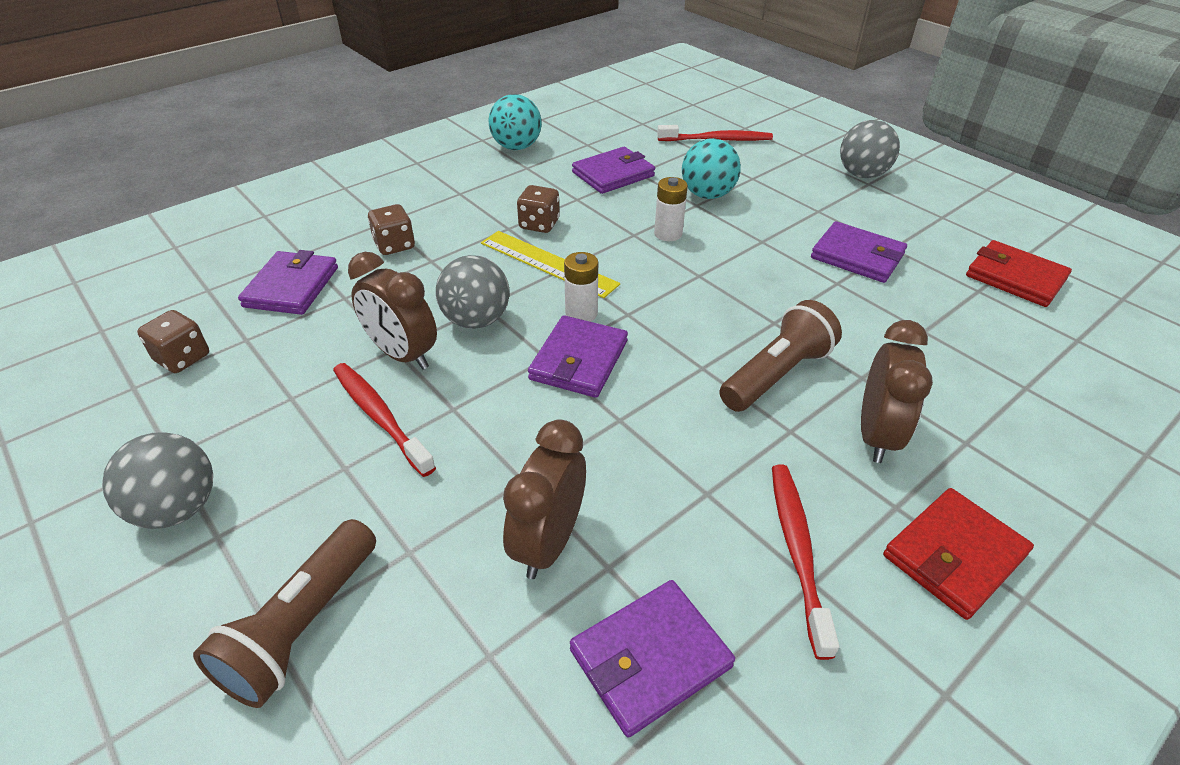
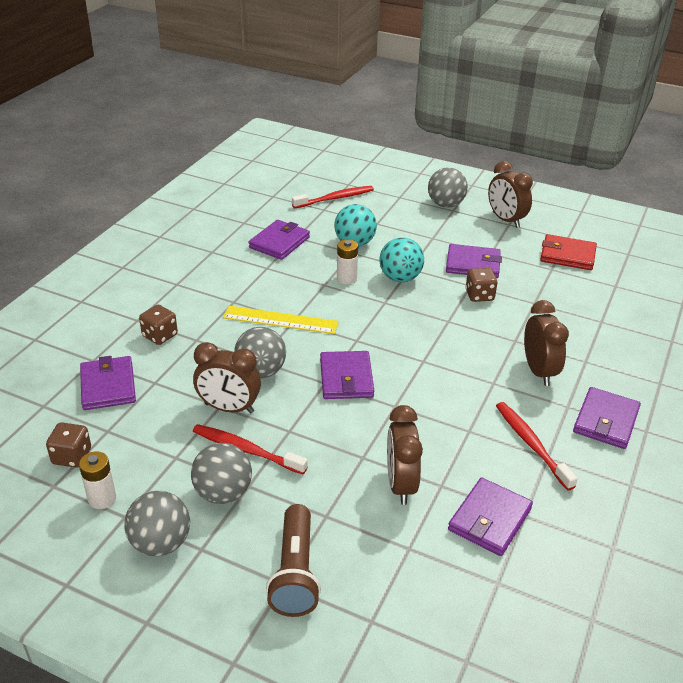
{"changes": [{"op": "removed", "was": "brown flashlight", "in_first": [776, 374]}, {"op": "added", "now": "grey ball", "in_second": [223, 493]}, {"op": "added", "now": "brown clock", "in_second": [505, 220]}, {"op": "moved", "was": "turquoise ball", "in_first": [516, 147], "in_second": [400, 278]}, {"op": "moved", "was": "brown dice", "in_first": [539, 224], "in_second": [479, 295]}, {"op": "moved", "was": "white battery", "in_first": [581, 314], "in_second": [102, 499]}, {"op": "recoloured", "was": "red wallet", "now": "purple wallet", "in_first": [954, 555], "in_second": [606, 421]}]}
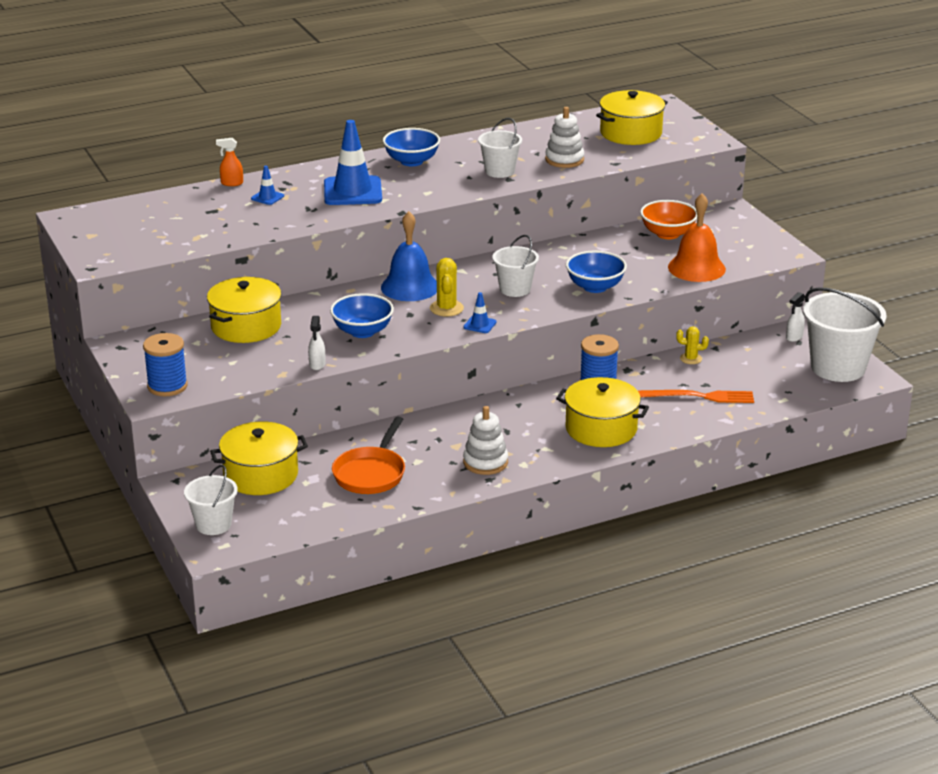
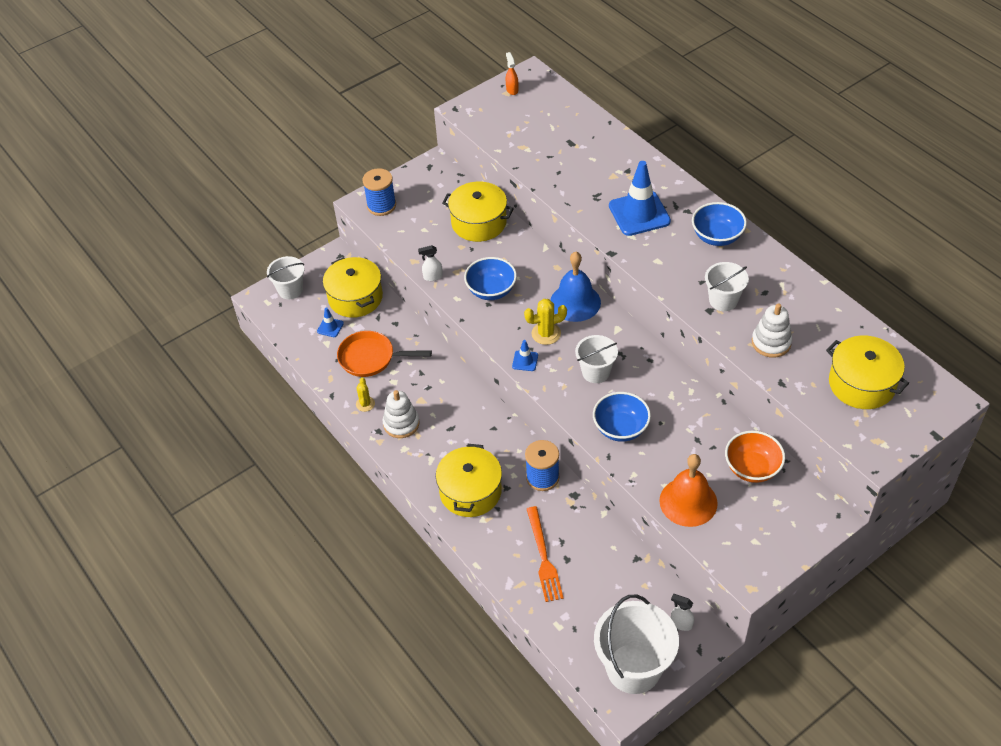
{"changes": [{"op": "moved", "was": "orange spray bottle", "in_first": [231, 183], "in_second": [512, 89]}, {"op": "moved", "was": "blue traffic cone", "in_first": [267, 197], "in_second": [330, 327]}, {"op": "moved", "was": "yellow cactus", "in_first": [691, 359], "in_second": [365, 404]}]}
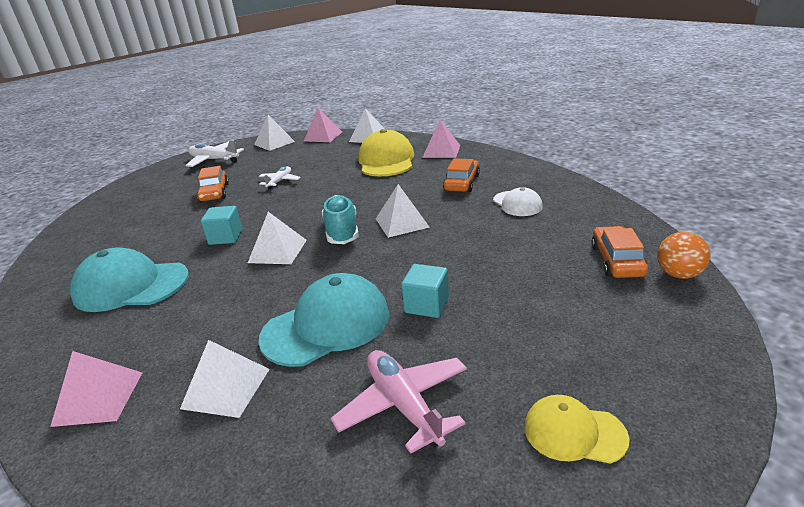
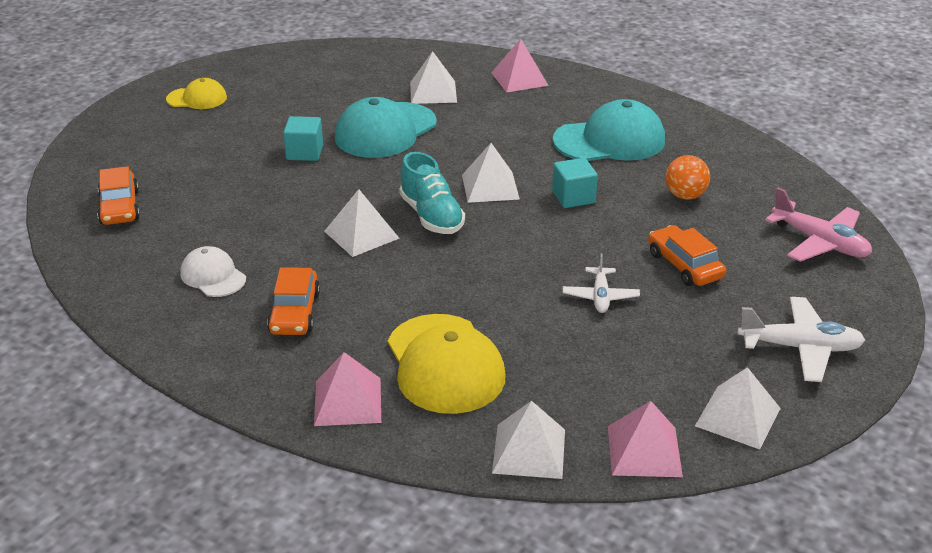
{"changes": [{"op": "moved", "was": "pink plane", "in_first": [404, 405], "in_second": [820, 242]}, {"op": "moved", "was": "orange ball", "in_first": [679, 274], "in_second": [685, 196]}]}
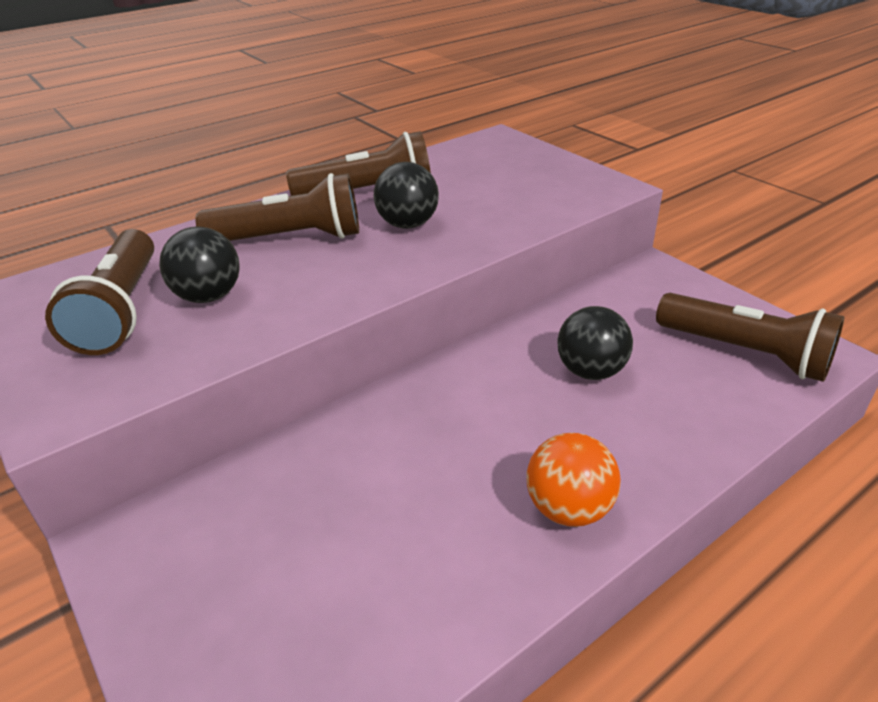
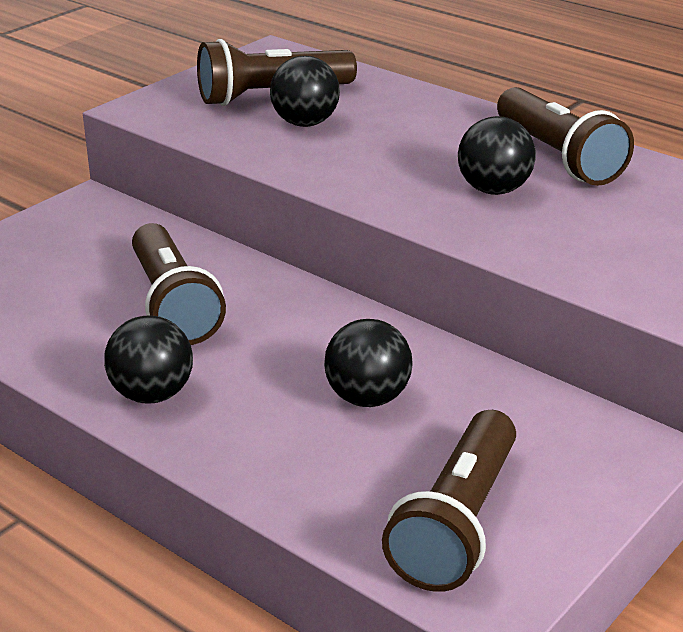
{"changes": [{"op": "moved", "was": "brown flashlight", "in_first": [290, 238], "in_second": [173, 305]}, {"op": "recoloured", "was": "orange ball", "now": "black ball", "in_first": [568, 509], "in_second": [152, 394]}]}
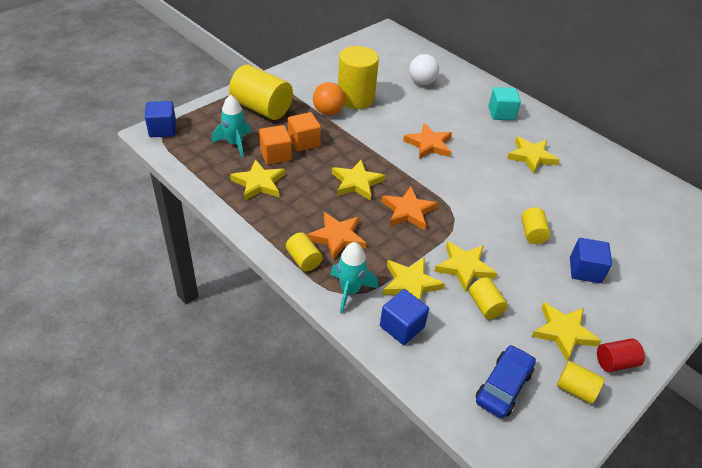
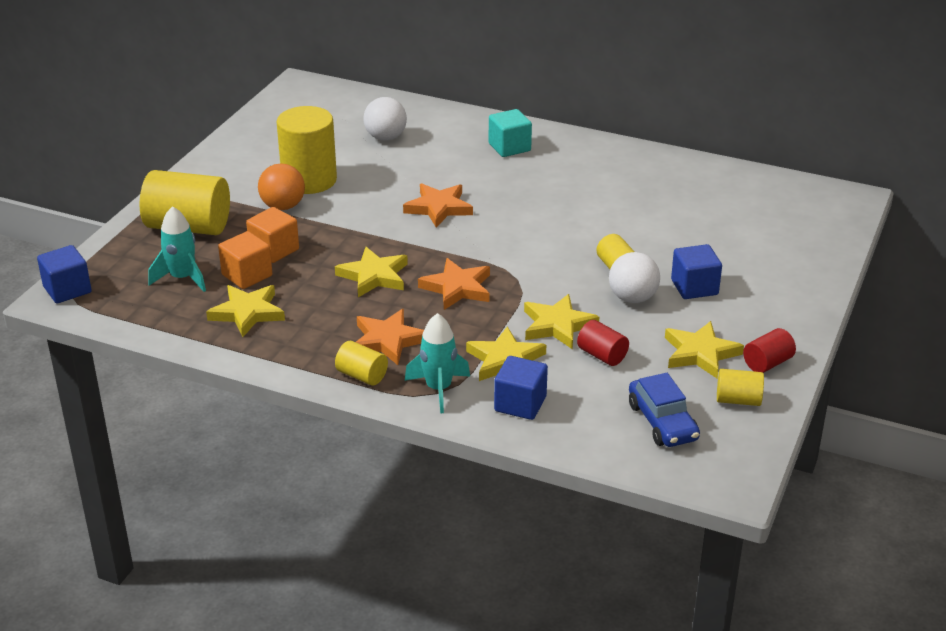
{"changes": [{"op": "removed", "was": "yellow star", "in_first": [531, 157]}, {"op": "added", "now": "white ball", "in_second": [632, 298]}, {"op": "recoloured", "was": "yellow cylinder", "now": "red cylinder", "in_first": [485, 306], "in_second": [602, 355]}, {"op": "turned", "was": "blue car", "in_first": [503, 386], "in_second": [662, 422], "clockwise": 150}]}
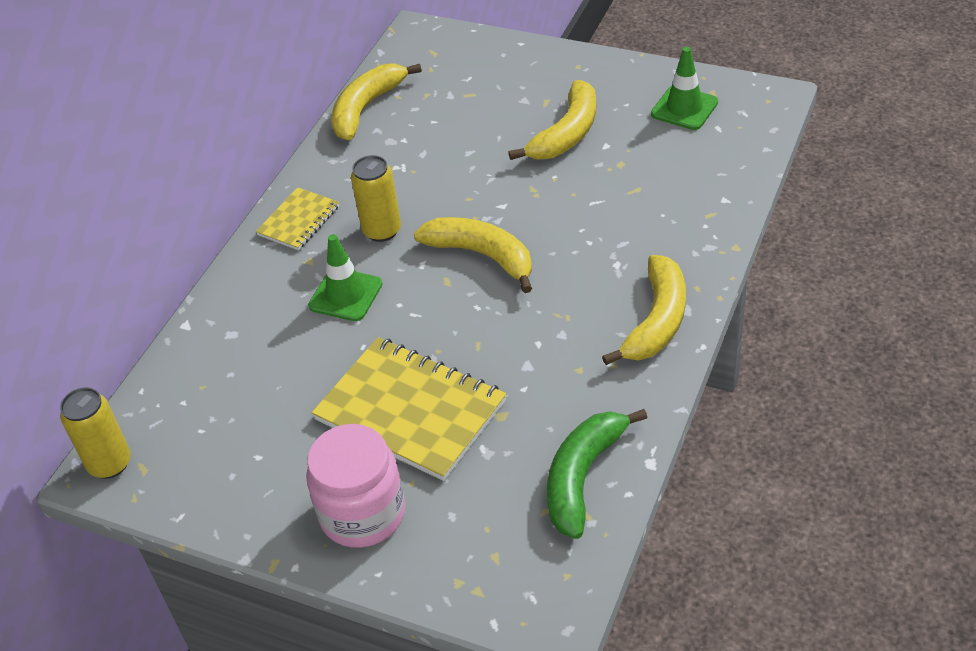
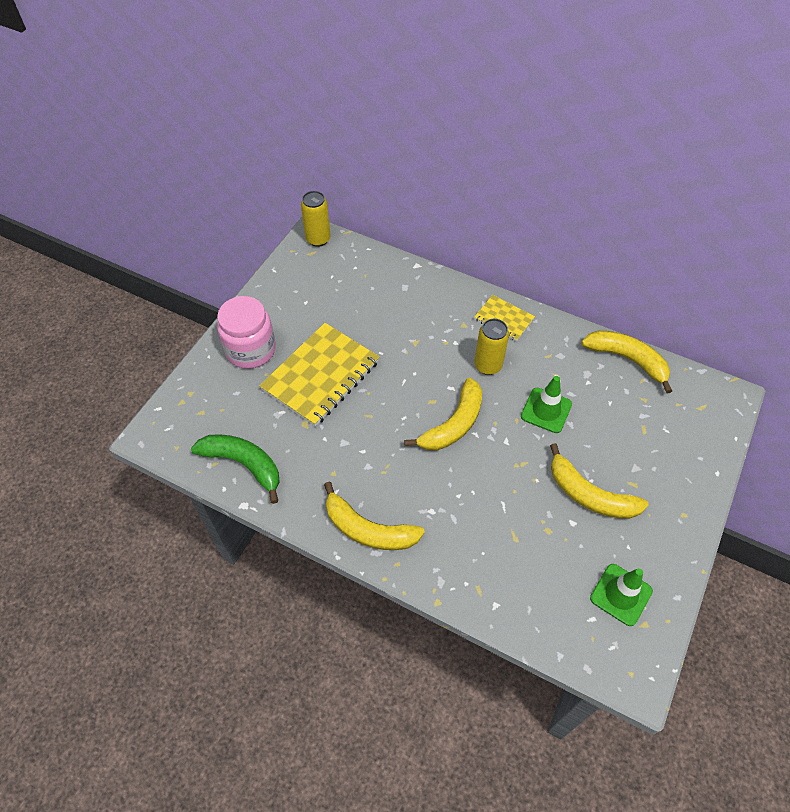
{"changes": [{"op": "moved", "was": "green traffic cone", "in_first": [345, 295], "in_second": [546, 410]}]}
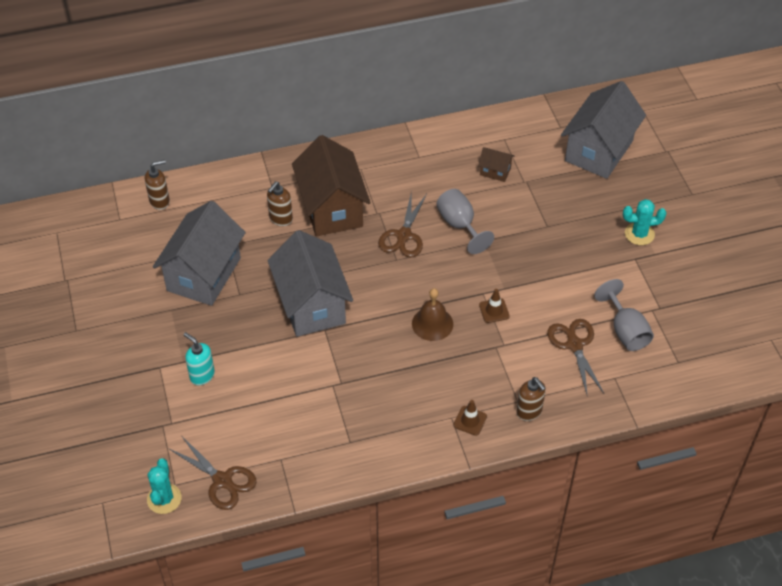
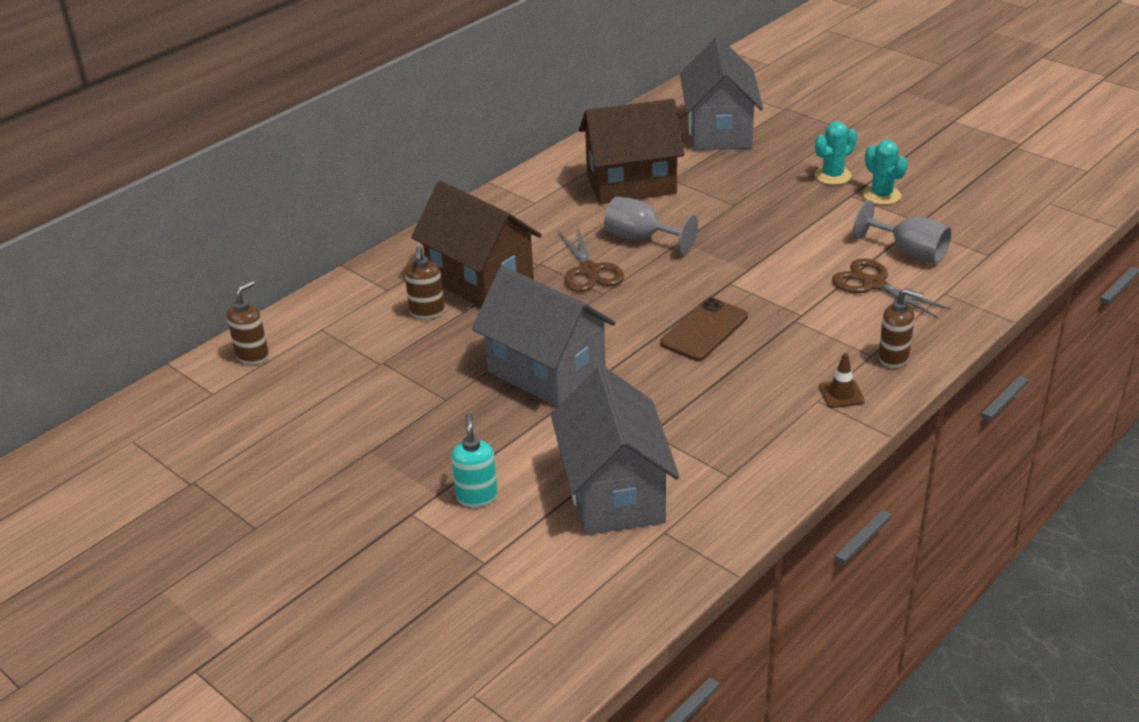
{"changes": [{"op": "removed", "was": "brown scissors", "in_first": [222, 480]}, {"op": "removed", "was": "brown traffic cone", "in_first": [494, 311]}, {"op": "moved", "was": "turquoise cactus", "in_first": [164, 499], "in_second": [881, 195]}, {"op": "moved", "was": "grey house", "in_first": [204, 274], "in_second": [614, 493]}, {"op": "replaced", "was": "brown bell", "now": "brown phone", "in_first": [432, 324], "in_second": [704, 330]}, {"op": "turned", "was": "turquoise soap dispenser", "in_first": [202, 375], "in_second": [477, 496], "clockwise": 75}, {"op": "resized", "was": "brown house", "in_first": [495, 171], "in_second": [631, 184], "ratio": 2.33}]}
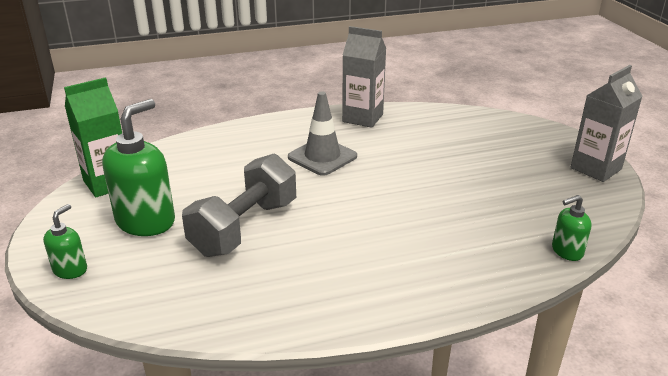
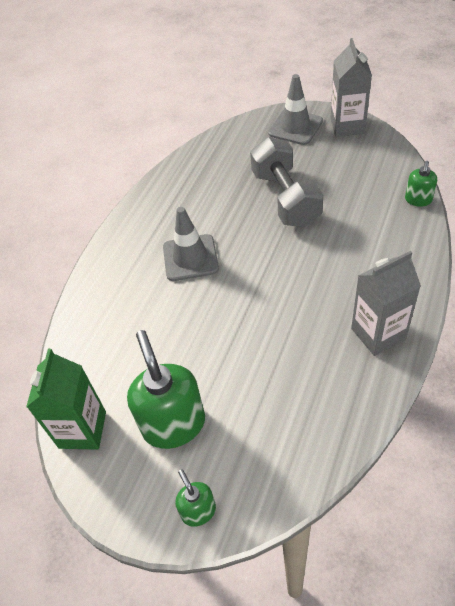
{"changes": [{"op": "added", "now": "grey traffic cone", "in_second": [295, 127]}, {"op": "moved", "was": "grey dumbbell", "in_first": [244, 227], "in_second": [285, 198]}, {"op": "moved", "was": "grey carton", "in_first": [362, 118], "in_second": [378, 333]}]}
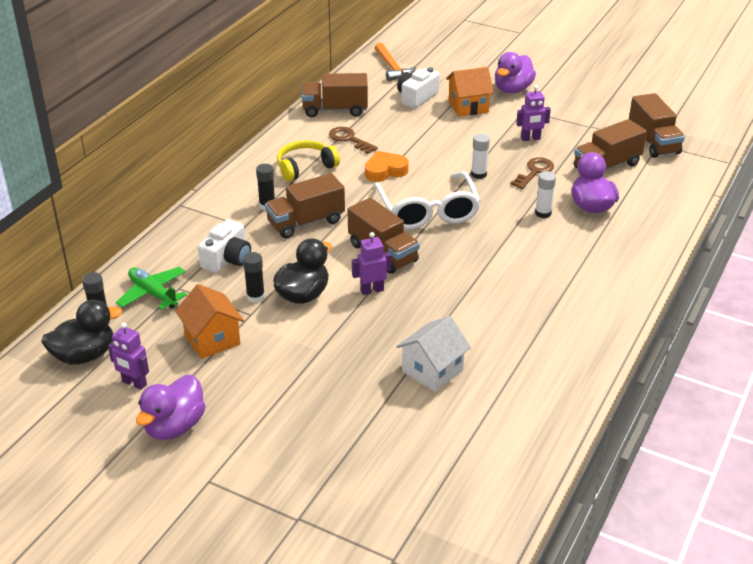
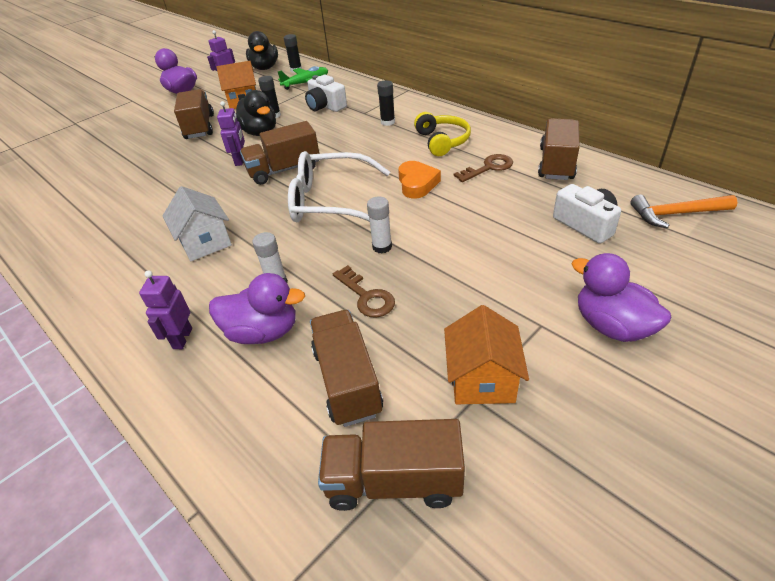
{"changes": [{"op": "moved", "was": "brown truck", "in_first": [306, 222], "in_second": [199, 127]}, {"op": "moved", "was": "white house", "in_first": [432, 371], "in_second": [205, 242]}, {"op": "moved", "was": "orange house", "in_first": [468, 106], "in_second": [482, 380]}, {"op": "moved", "was": "purple robot", "in_first": [530, 139], "in_second": [182, 338]}]}
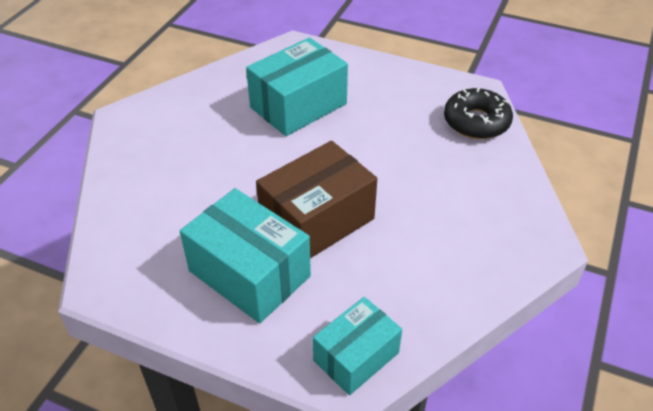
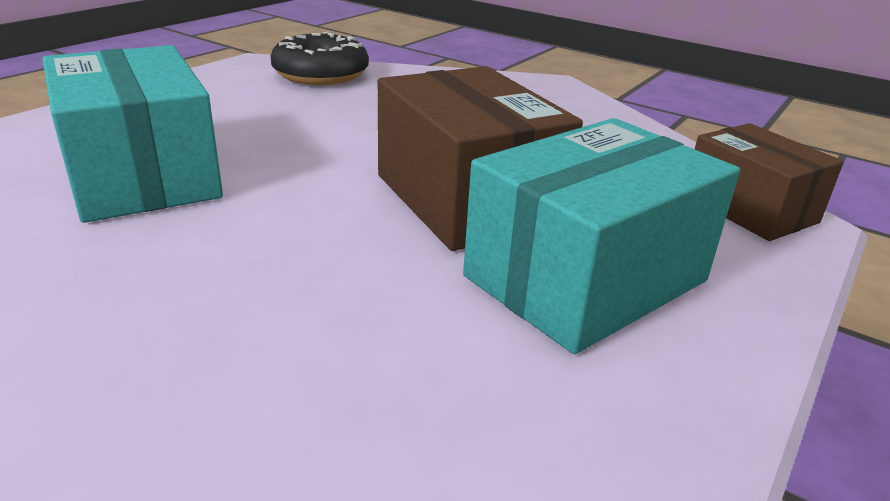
{"changes": [{"op": "recoloured", "was": "turquoise box", "now": "brown box", "in_first": [356, 356], "in_second": [749, 209]}]}
